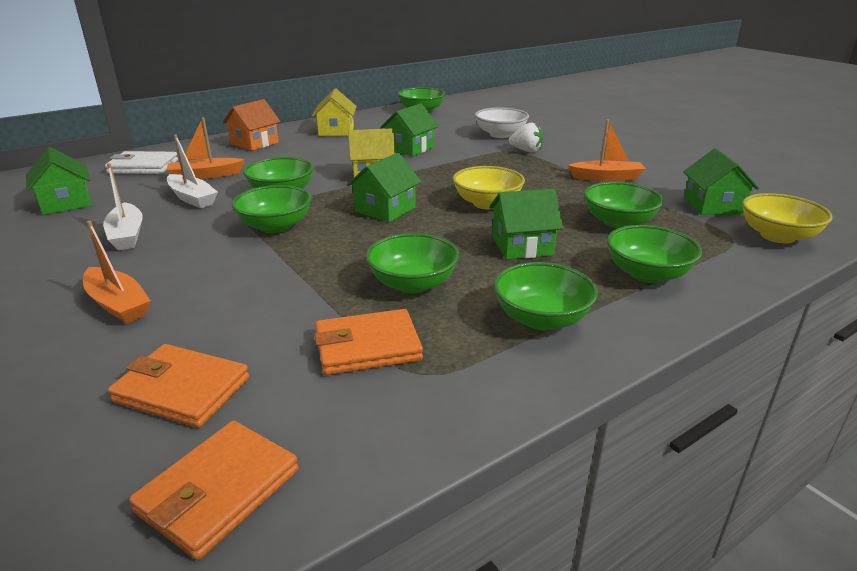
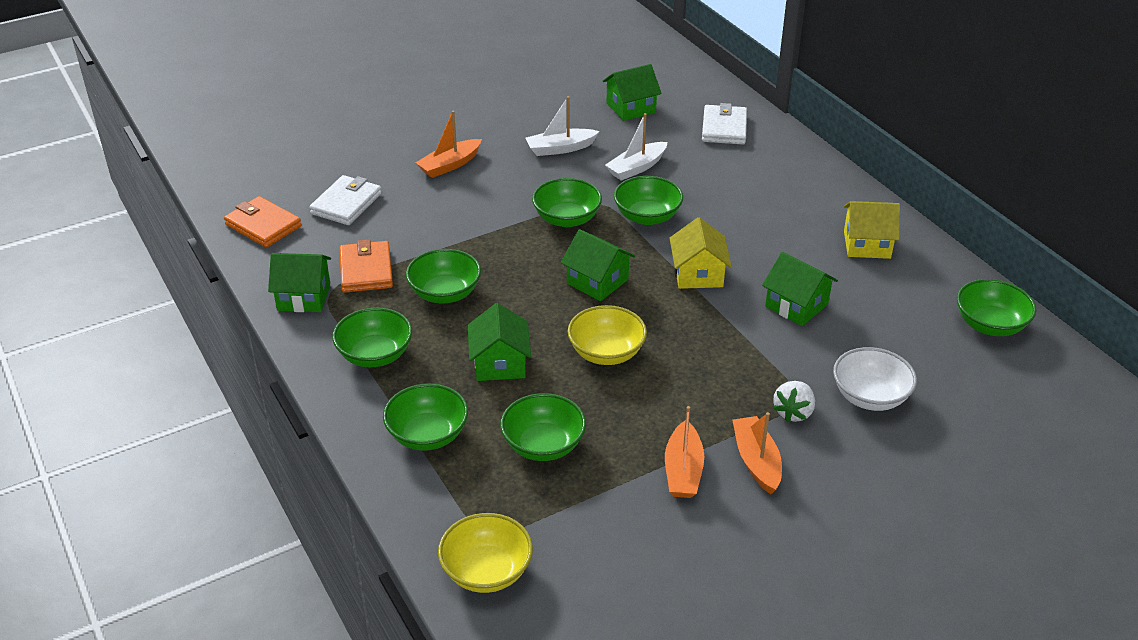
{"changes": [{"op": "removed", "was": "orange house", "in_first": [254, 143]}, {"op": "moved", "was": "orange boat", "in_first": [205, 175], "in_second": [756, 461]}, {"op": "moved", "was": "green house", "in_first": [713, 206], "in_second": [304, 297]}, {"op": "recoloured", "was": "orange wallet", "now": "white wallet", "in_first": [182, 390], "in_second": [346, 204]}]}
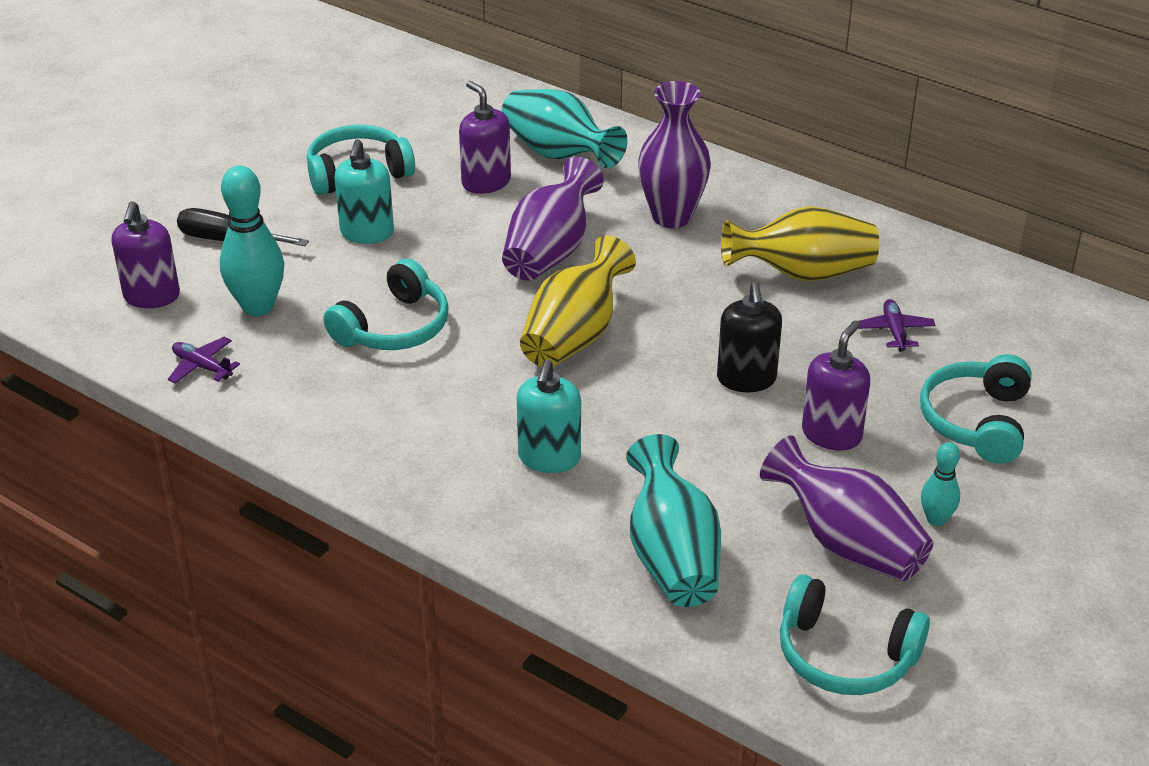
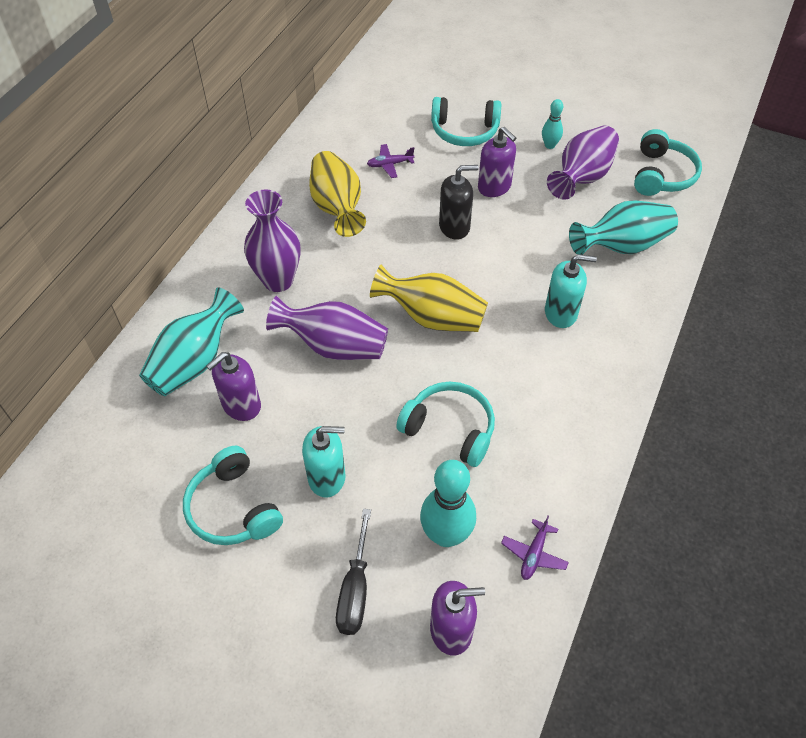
{"changes": [{"op": "turned", "was": "purple soap dispenser", "in_first": [831, 434], "in_second": [494, 187], "clockwise": -150}]}
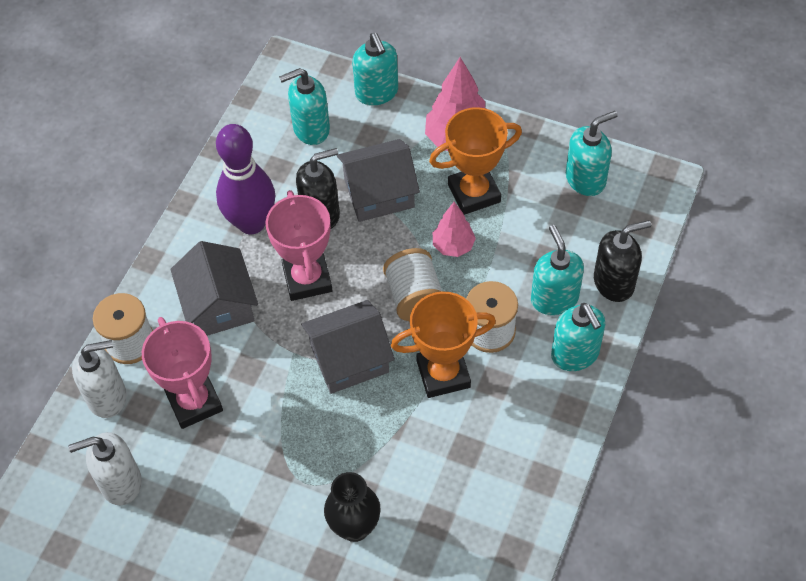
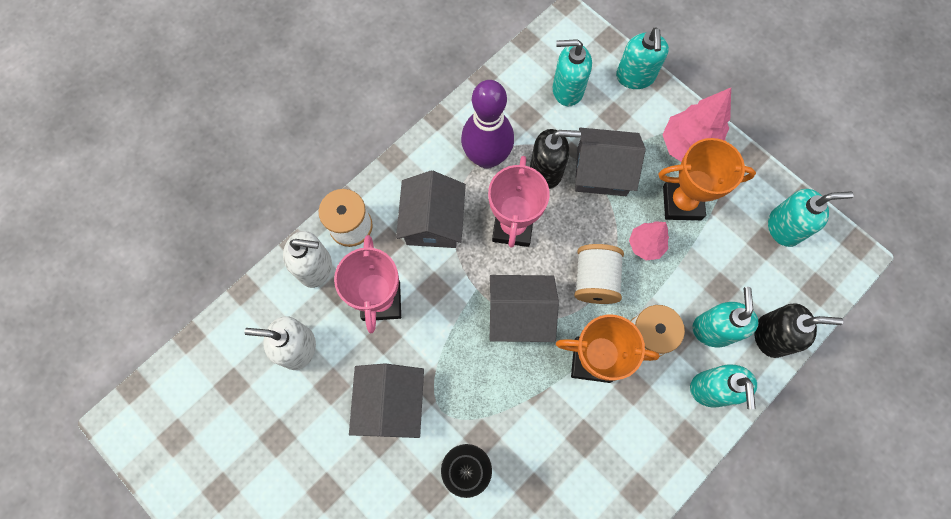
{"changes": [{"op": "added", "now": "grey house", "in_second": [391, 403]}]}
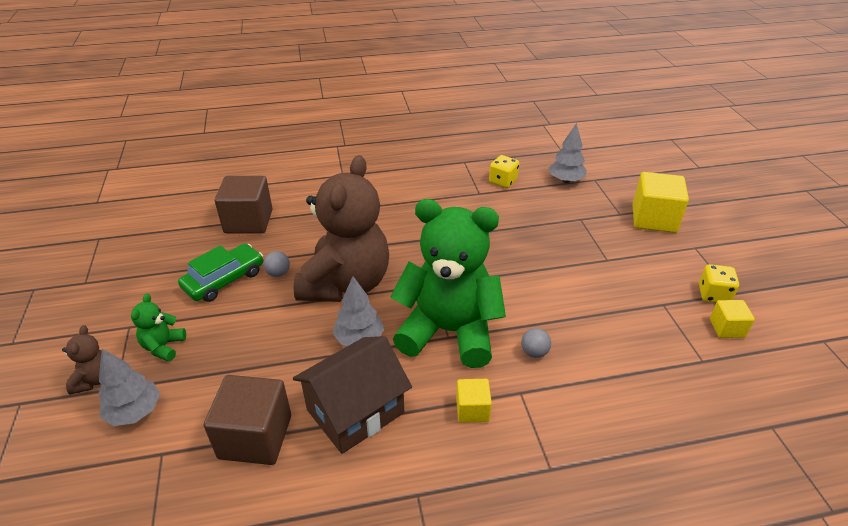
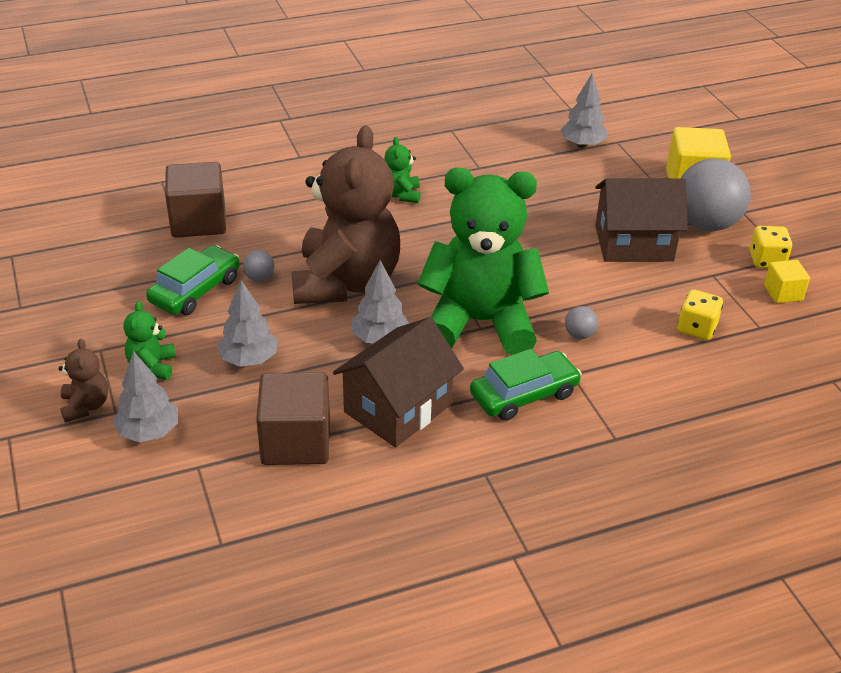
{"changes": [{"op": "added", "now": "grey tree", "in_second": [249, 360]}, {"op": "added", "now": "green teddy bear", "in_second": [401, 195]}, {"op": "added", "now": "brown house", "in_second": [634, 243]}, {"op": "added", "now": "grey ball", "in_second": [706, 224]}, {"op": "moved", "was": "yellow dice", "in_first": [503, 181], "in_second": [696, 328]}, {"op": "replaced", "was": "yellow cube", "now": "green car", "in_first": [472, 409], "in_second": [524, 395]}]}
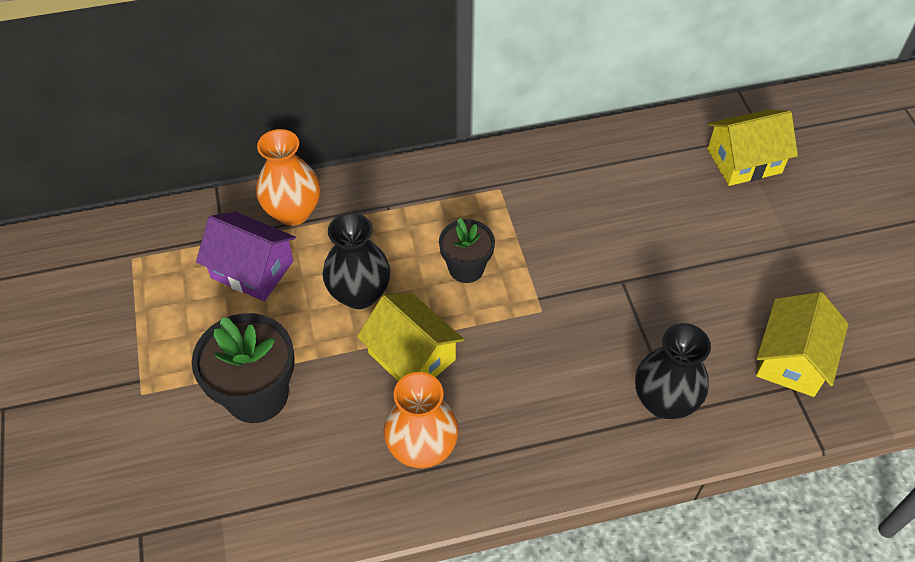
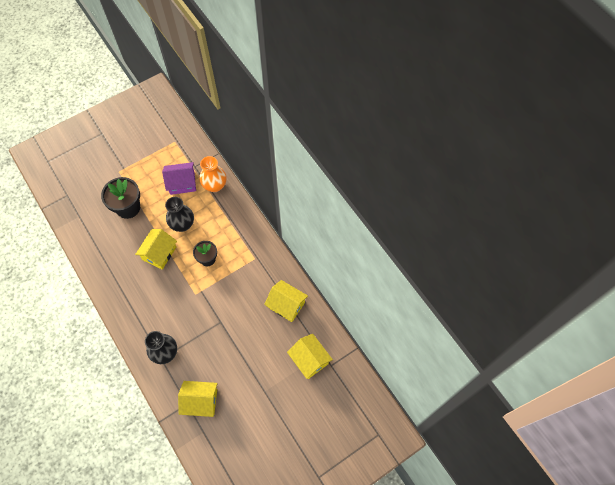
{"changes": [{"op": "removed", "was": "orange vase", "in_first": [422, 448]}, {"op": "added", "now": "yellow house", "in_second": [286, 305]}, {"op": "turned", "was": "purple house", "in_first": [252, 269], "in_second": [182, 183], "clockwise": 75}]}
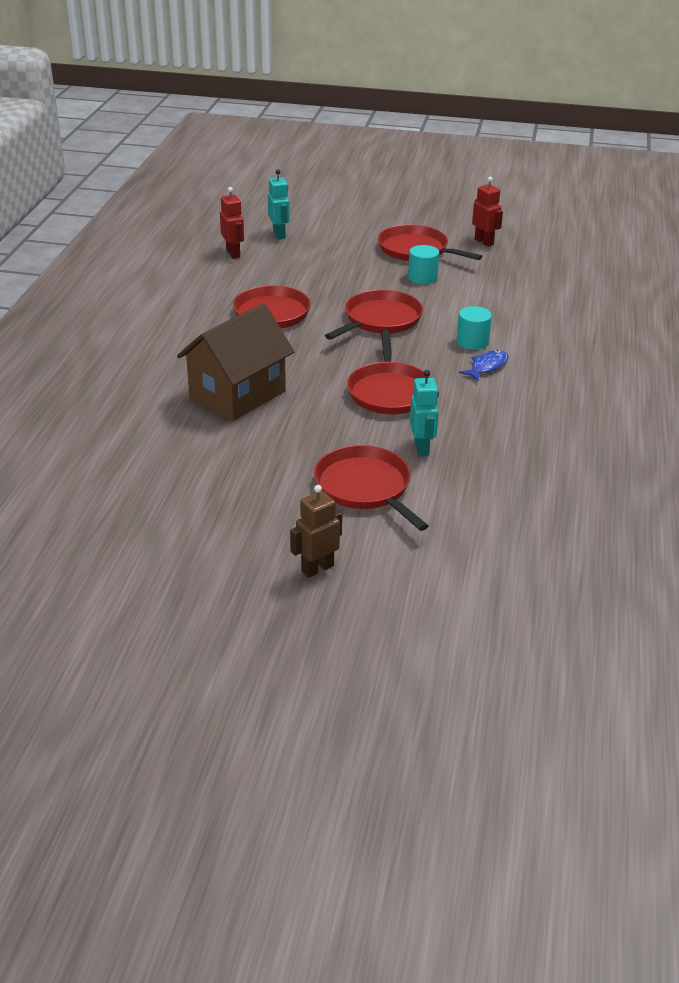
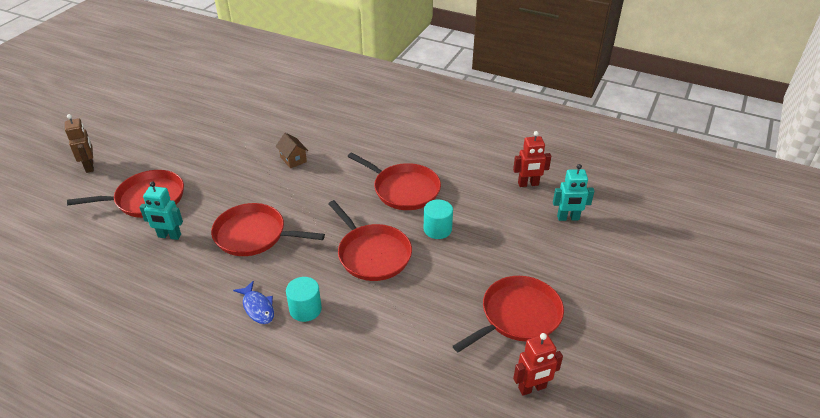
{"changes": [{"op": "moved", "was": "turquoise cylinder", "in_first": [422, 277], "in_second": [437, 229]}, {"op": "resized", "was": "brown house", "in_first": [237, 395], "in_second": [293, 159], "ratio": 0.41}]}
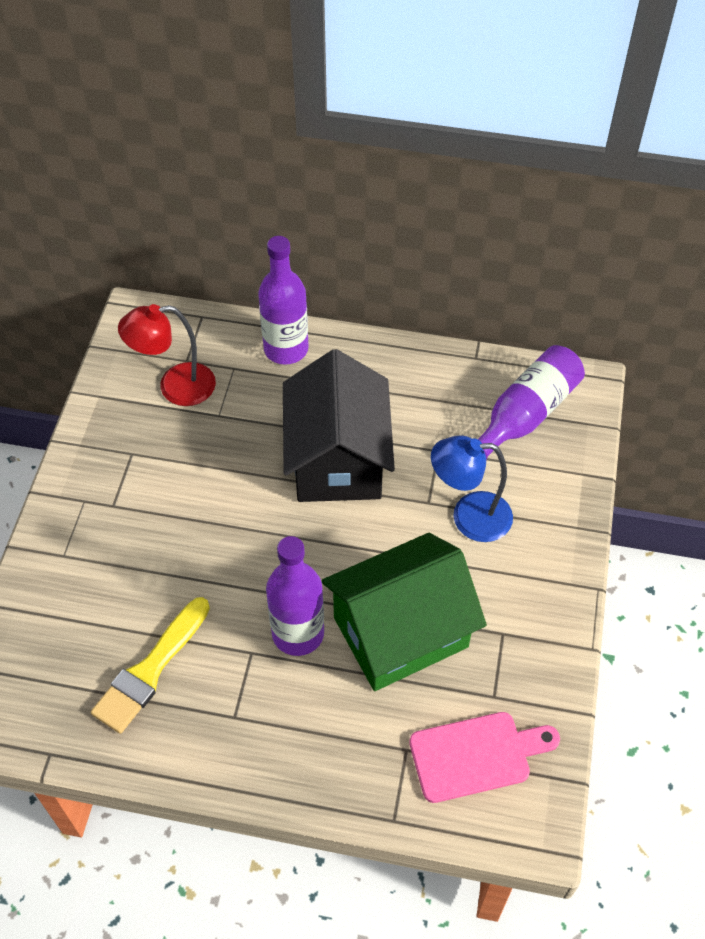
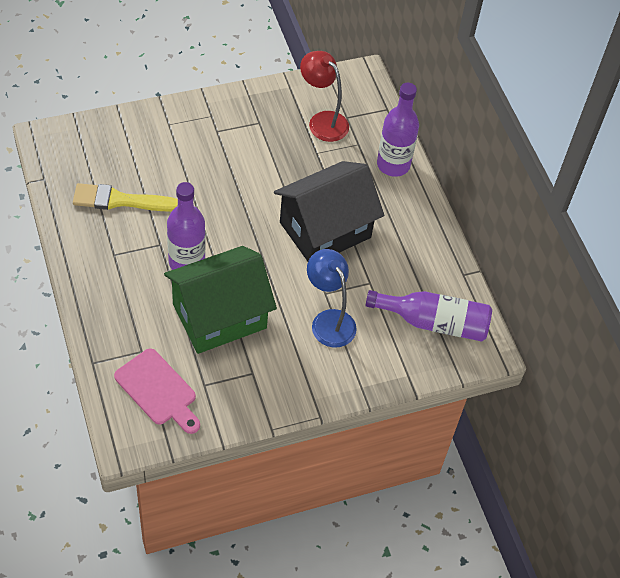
{"changes": [{"op": "turned", "was": "green house", "in_first": [400, 632], "in_second": [219, 316], "clockwise": -60}]}
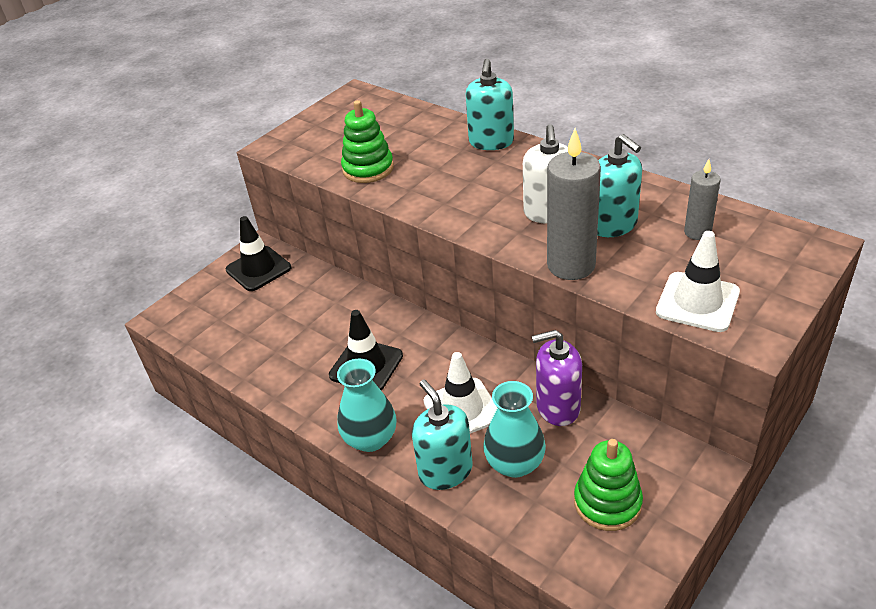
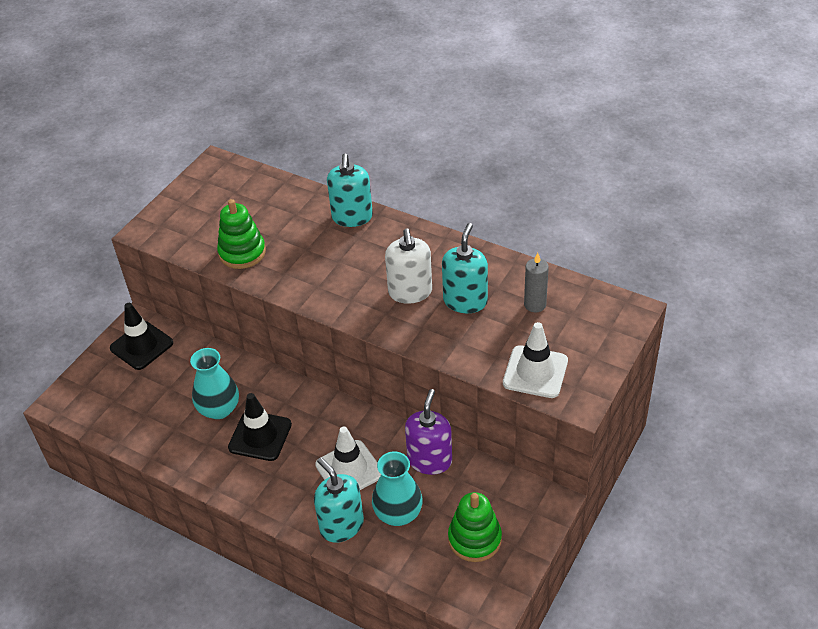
{"changes": [{"op": "removed", "was": "grey candle", "in_first": [571, 265]}, {"op": "moved", "was": "turquoise vase", "in_first": [370, 439], "in_second": [219, 409]}, {"op": "turned", "was": "purple soap dispenser", "in_first": [558, 407], "in_second": [430, 460], "clockwise": 120}, {"op": "turned", "was": "turquoise soap dispenser", "in_first": [613, 225], "in_second": [465, 301], "clockwise": -120}]}
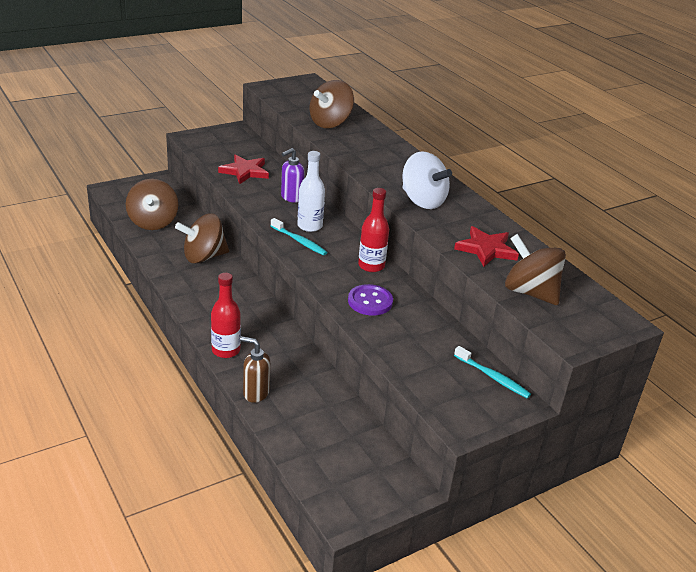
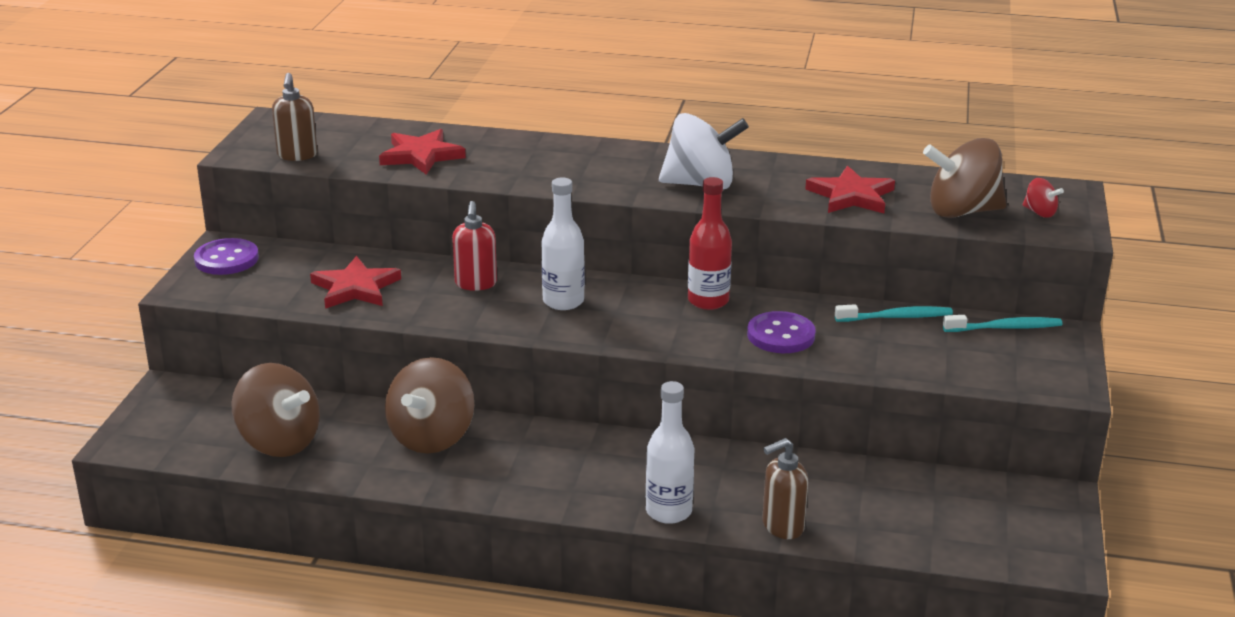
{"changes": [{"op": "added", "now": "purple button", "in_second": [226, 259]}, {"op": "added", "now": "brown soap dispenser", "in_second": [297, 155]}, {"op": "added", "now": "red spinning top", "in_second": [1039, 213]}, {"op": "moved", "was": "turquoise toothbrush", "in_first": [299, 241], "in_second": [896, 317]}, {"op": "replaced", "was": "brown spinning top", "now": "red star", "in_first": [330, 123], "in_second": [421, 155]}, {"op": "recoloured", "was": "red bottle", "now": "white bottle", "in_first": [226, 350], "in_second": [668, 511]}, {"op": "recoloured", "was": "purple soap dispenser", "now": "red soap dispenser", "in_first": [291, 197], "in_second": [475, 284]}]}
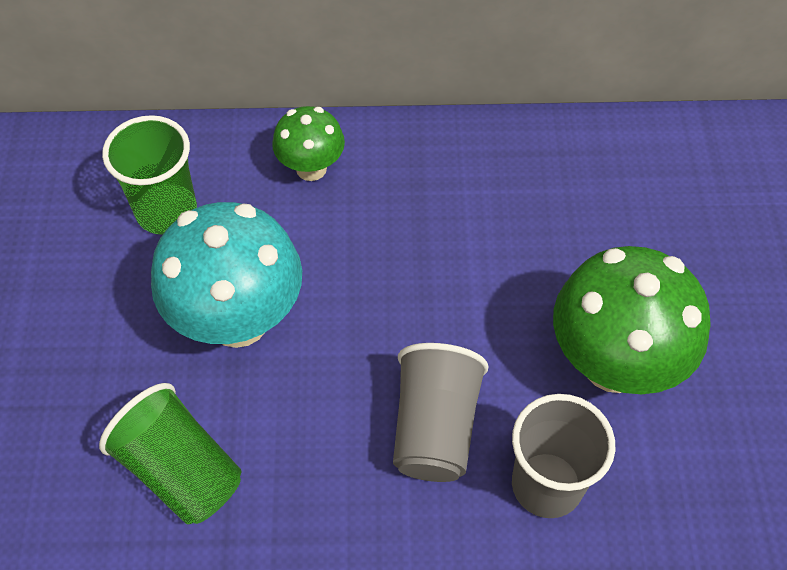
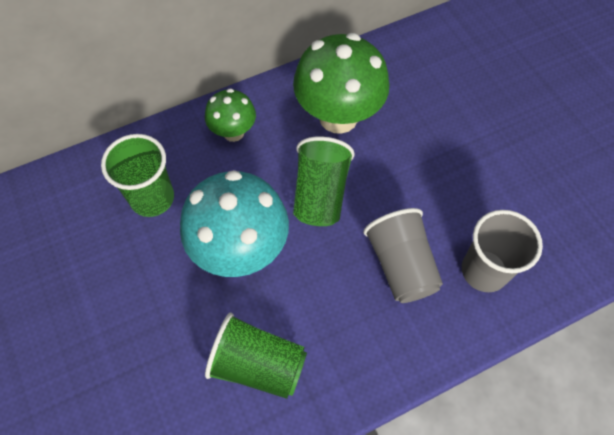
{"changes": [{"op": "added", "now": "green cup", "in_second": [320, 194]}, {"op": "moved", "was": "green mushroom", "in_first": [613, 364], "in_second": [338, 117]}]}
